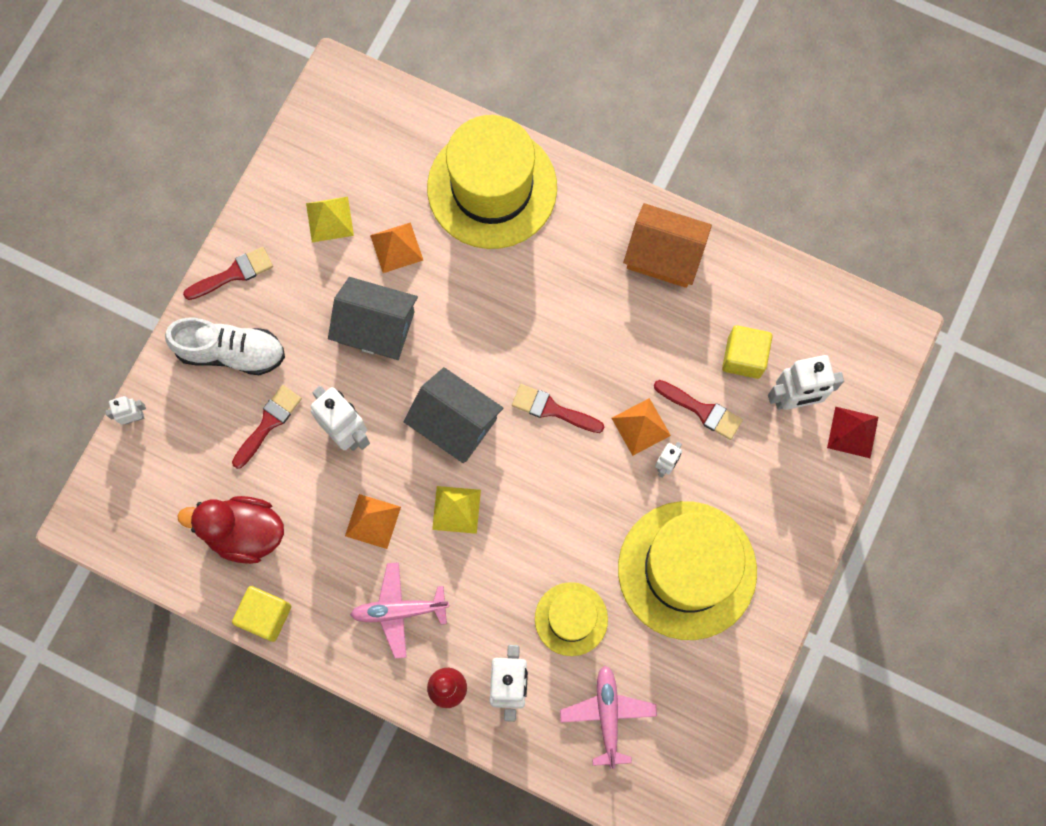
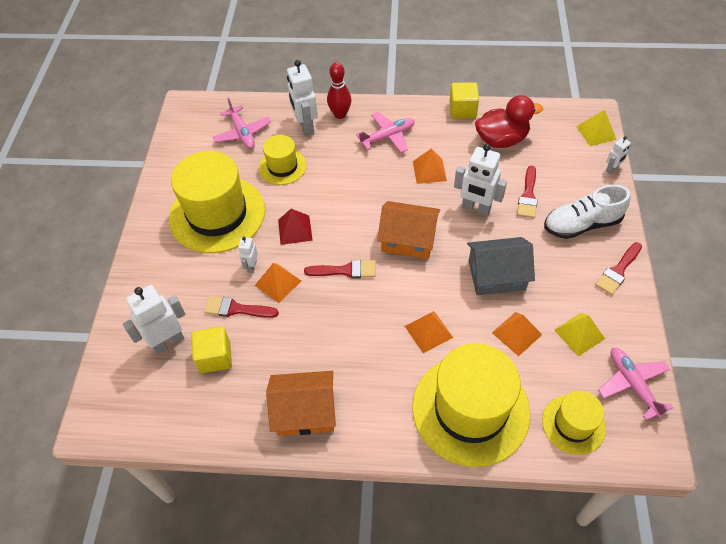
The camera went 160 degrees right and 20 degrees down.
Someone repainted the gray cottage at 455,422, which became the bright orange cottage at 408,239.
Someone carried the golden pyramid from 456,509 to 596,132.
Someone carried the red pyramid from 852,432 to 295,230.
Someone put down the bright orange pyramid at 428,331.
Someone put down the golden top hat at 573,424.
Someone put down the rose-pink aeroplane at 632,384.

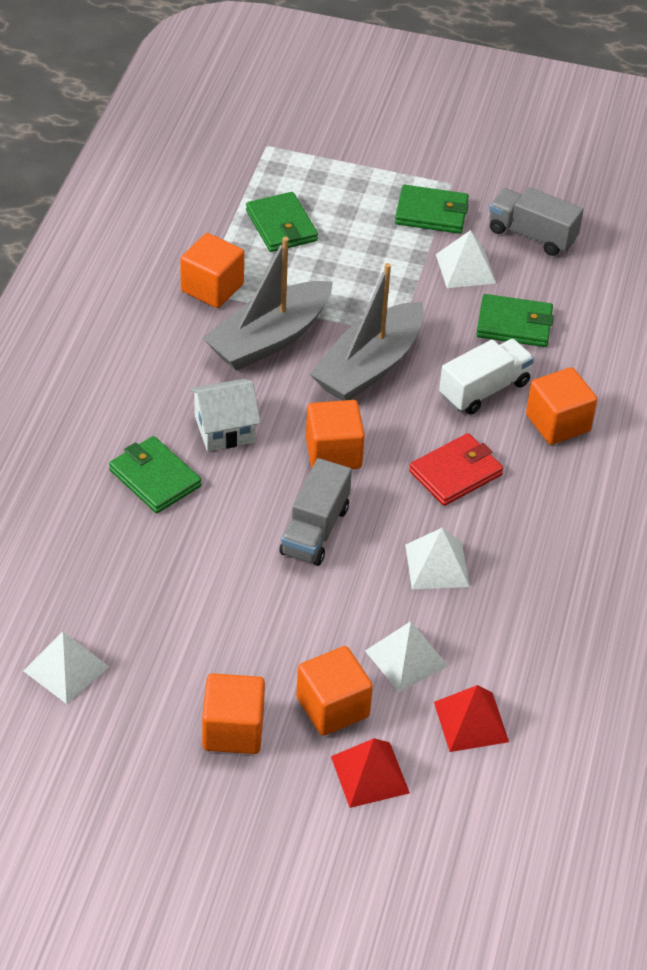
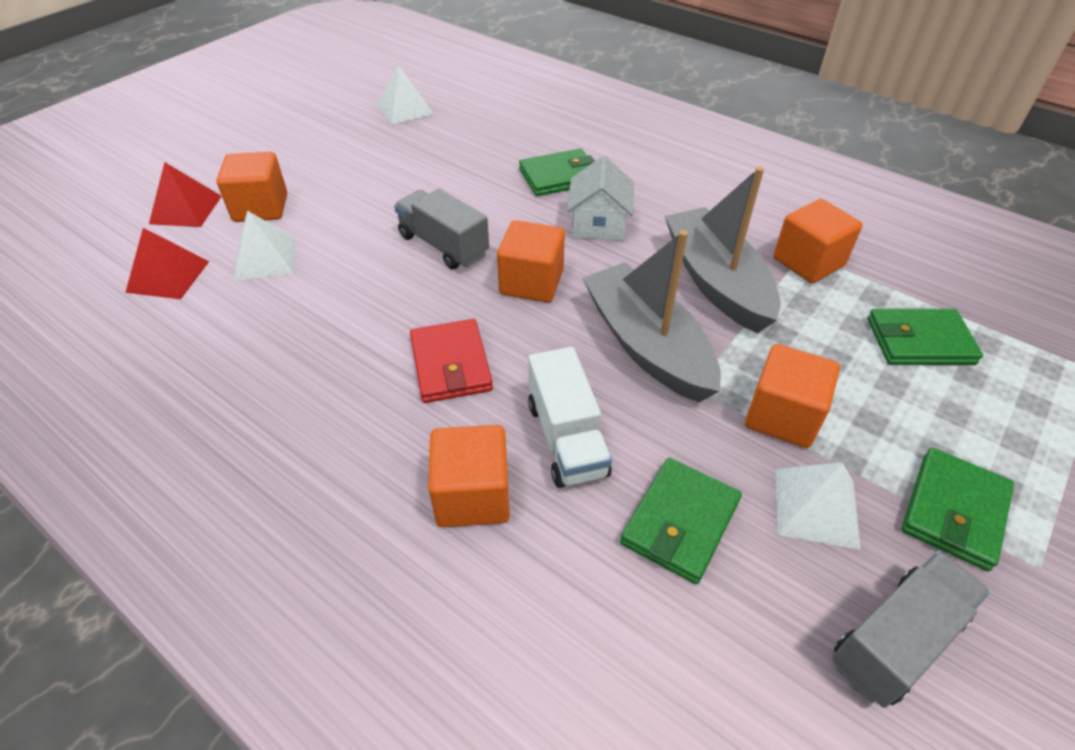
The camera went 115 degrees right and 0 degrees up.
Someone carried the bright orange block from 233,730 to 782,416.
Someone took away the snow-white pyramid at 437,565.

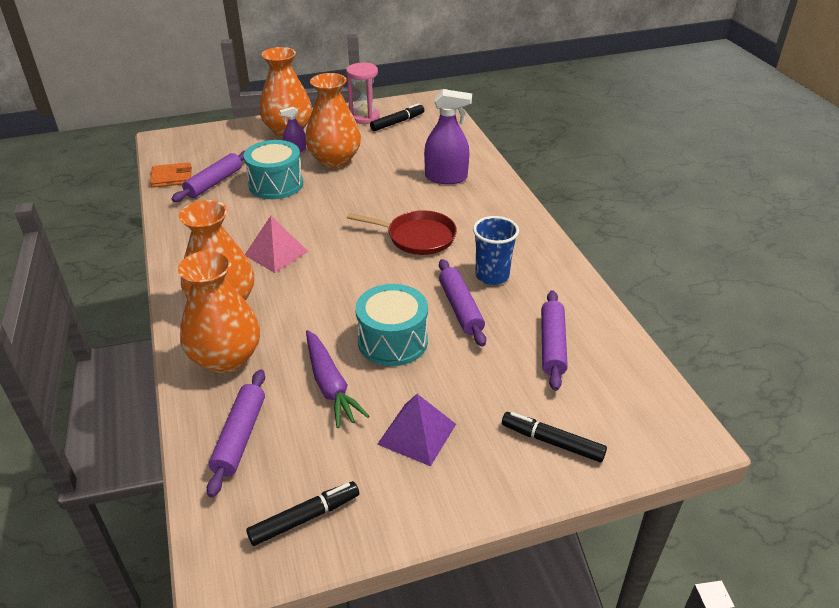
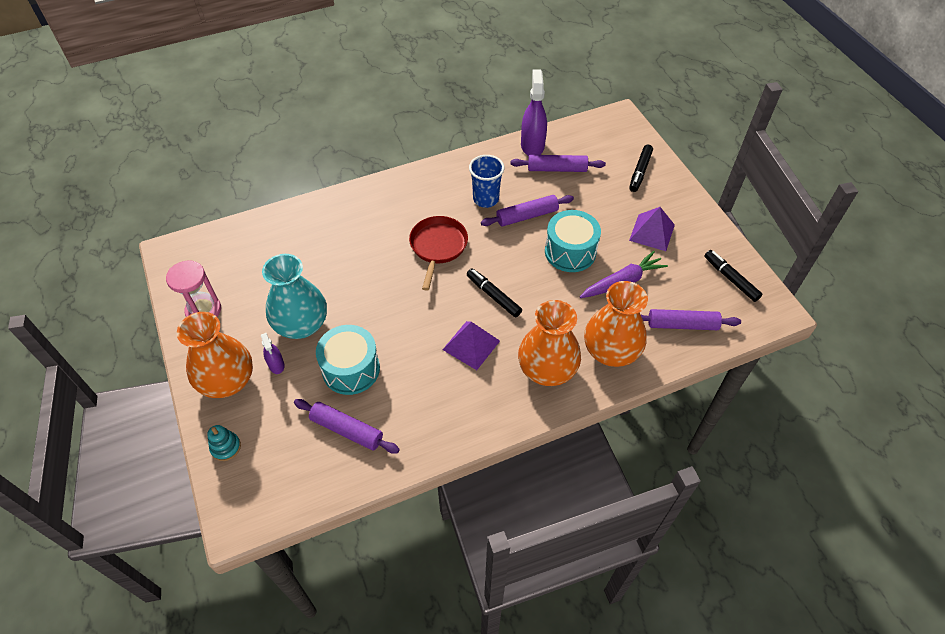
The camera went 95 degrees left and 15 degrees up.
Someone took away the bright orange billfold at 172,177.
Someone repainted the rose-pink pyramid at 276,253, which became the purple pyramid at 471,345.
Someone repainted the bright orange flower vase at 334,160, which became the turquoise flower vase at 301,325.
Someone carried the ebony marker from 397,122 to 493,296.
Someone carried the purple sprayer from 446,177 to 532,145.
Someone put down the turquoise ring stacker at 226,447.

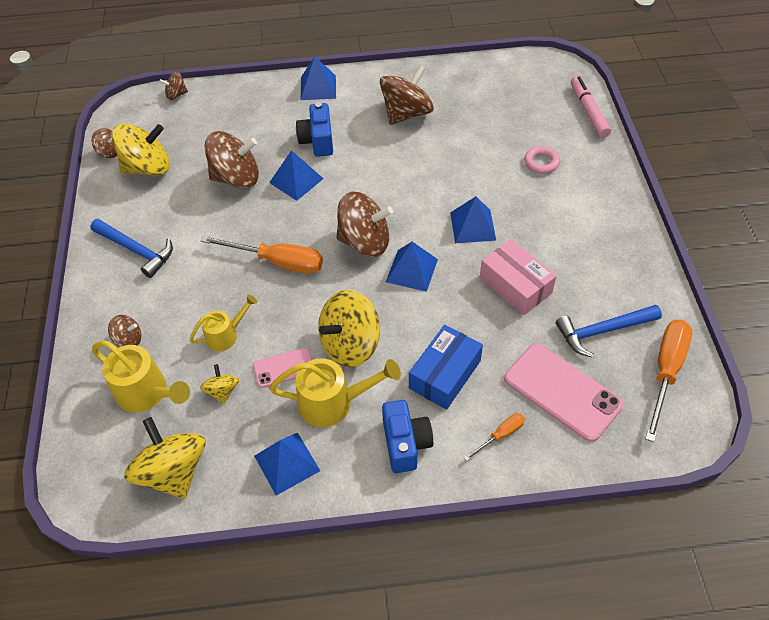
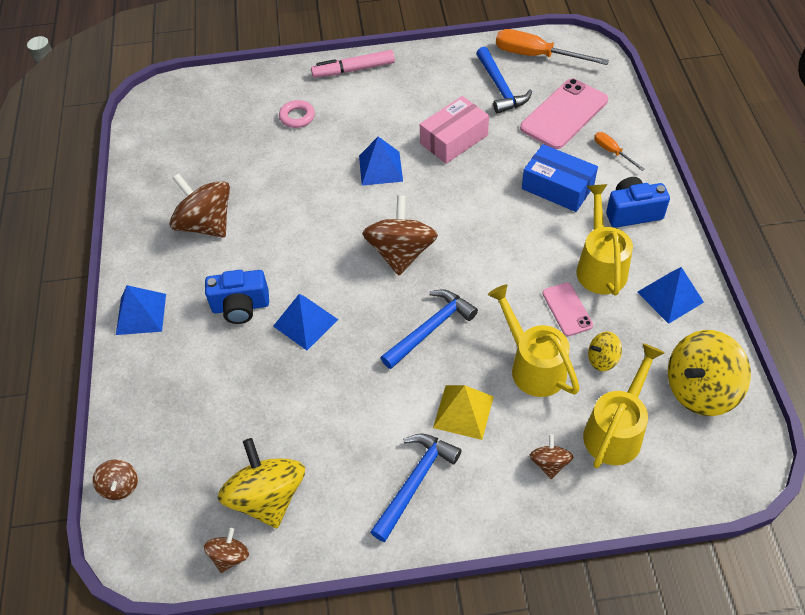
The camera went 90 degrees left and 0 degrees up.
Someone scaled the golden watering pot at 226,335 by 1.60.
Someone swapped the bright orange screwdriver at 277,262 for the blue carpenter's hammer at 430,328.
Someone took away the dark brown toy top at 236,178.
Someone took away the golden toy top at 350,344.
Someone took away the blue pyramid at 412,270.
Someone carried the rose-pink marker from 588,111 to 353,70.
Someone put down the golden pyramid at 463,412.

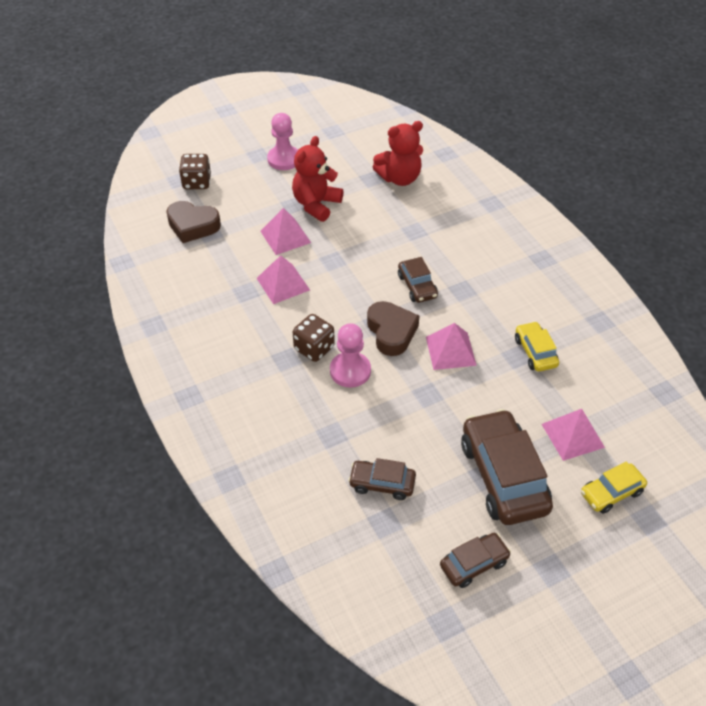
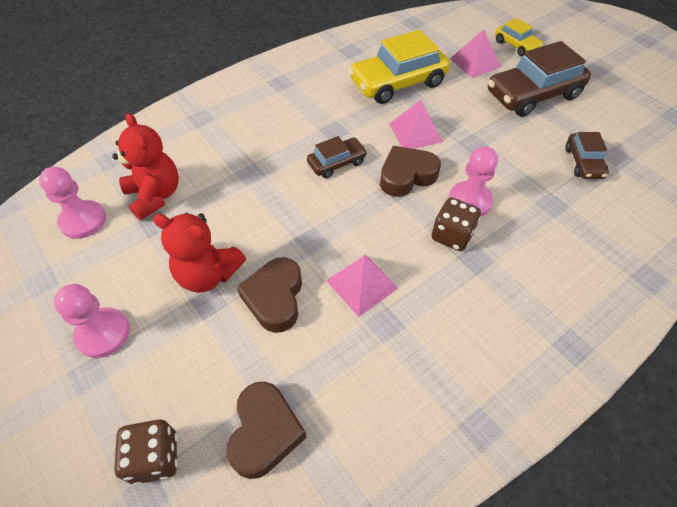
The camera went 100 degrees left and 5 degrees up.
Someone swapped the rose-pink pyramid at 285,236 for the dark brown heart at 275,298.
Someone took away the dark brown toy car at 474,564.
Someone scaled the golden toy car at 535,352 by 1.89.
Someone put down the rose-pink game pawn at 83,221.

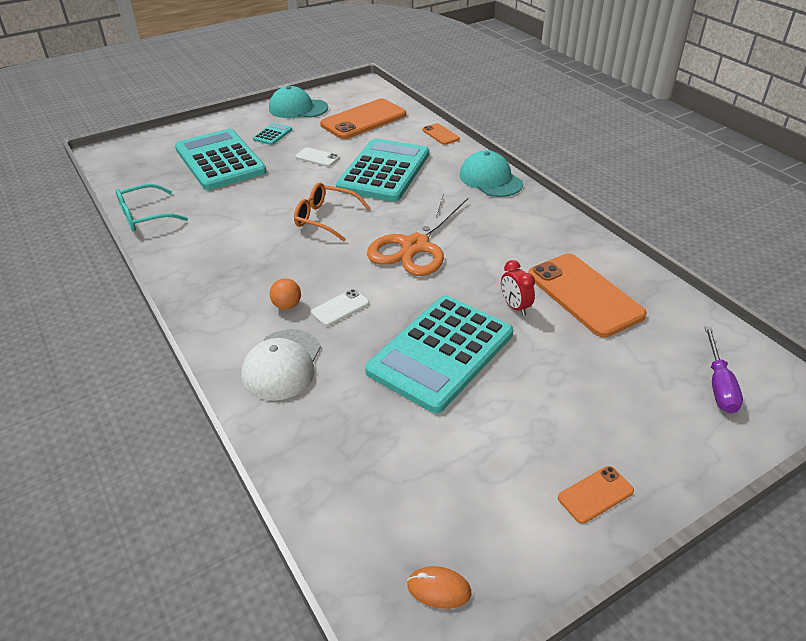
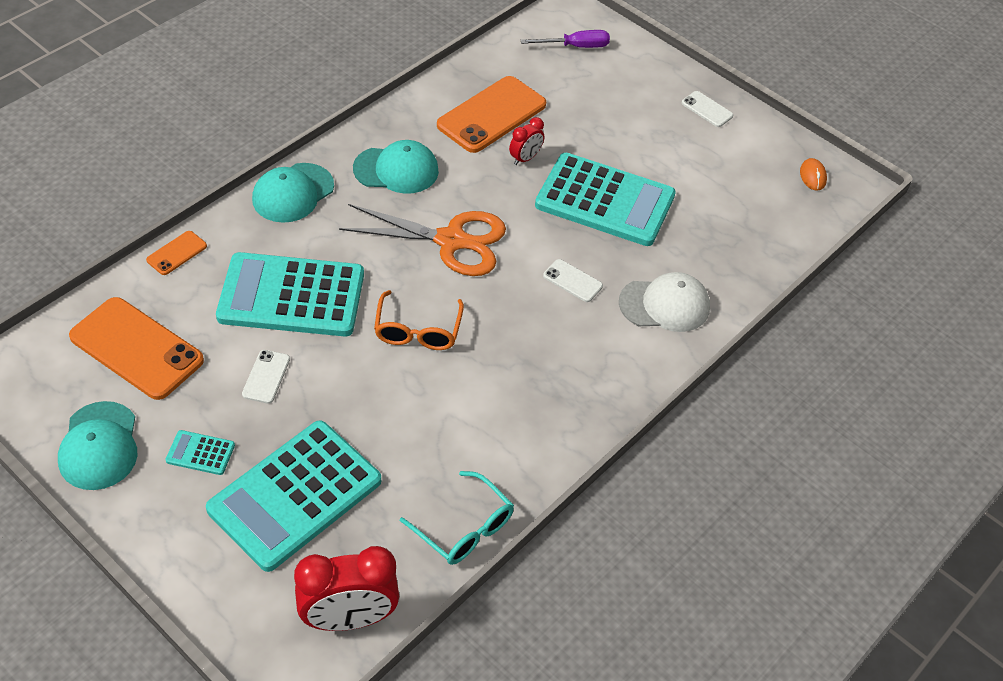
The camera went 110 degrees left and 10 degrees up.
Someone took away the bright orange ball at 287,305.
Someone repainted the bright orange smartphone at 595,494, which became the snow-white smartphone at 707,109.
Someone put down the red alarm clock at 349,618.
Someone put down the turquoise peaked cap at 396,170.

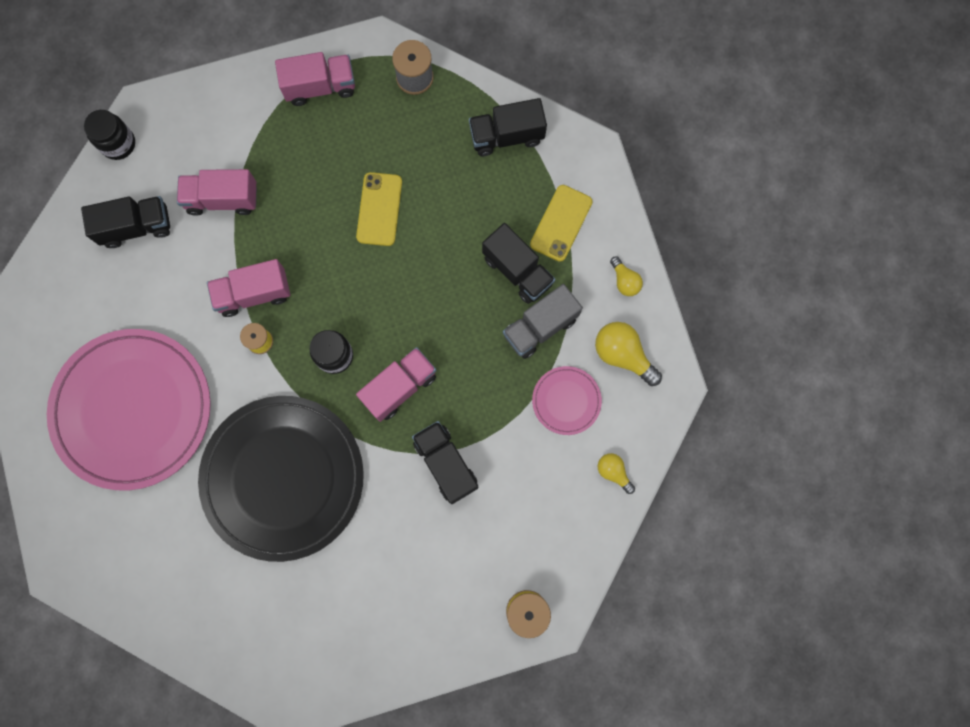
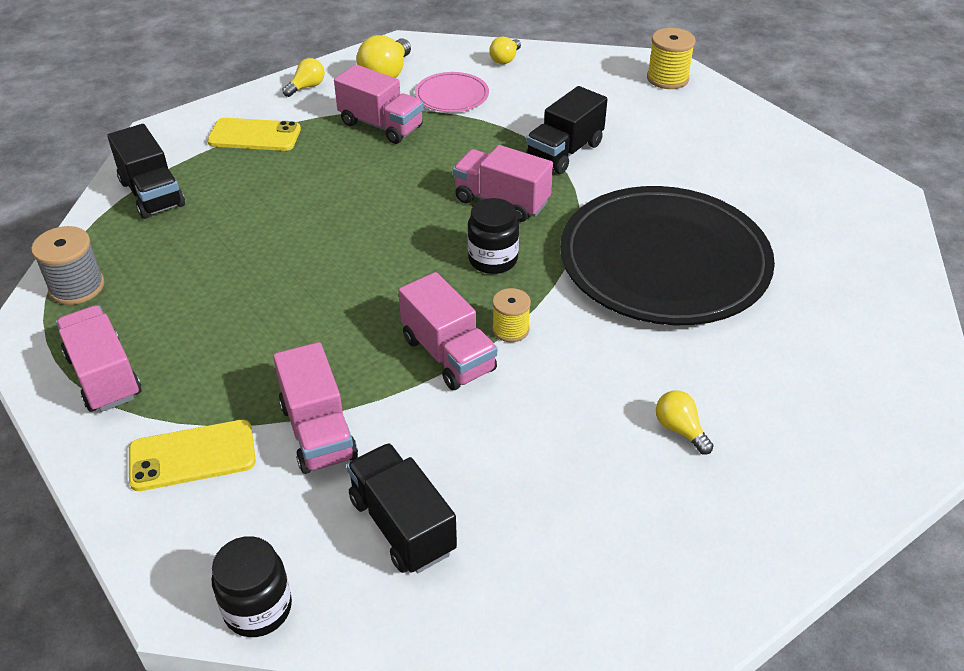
The camera went 110 degrees left and 35 degrees down.
Someone swapped the rose-pink flat dish at 133,409 for the golden light bulb at 680,429.
Someone carried the golden smartphone from 379,209 to 192,456.
Someone took away the ebony toy truck at 517,270.
Someone repainted the gray toy truck at 540,327, which became the rose-pink toy truck at 381,125.

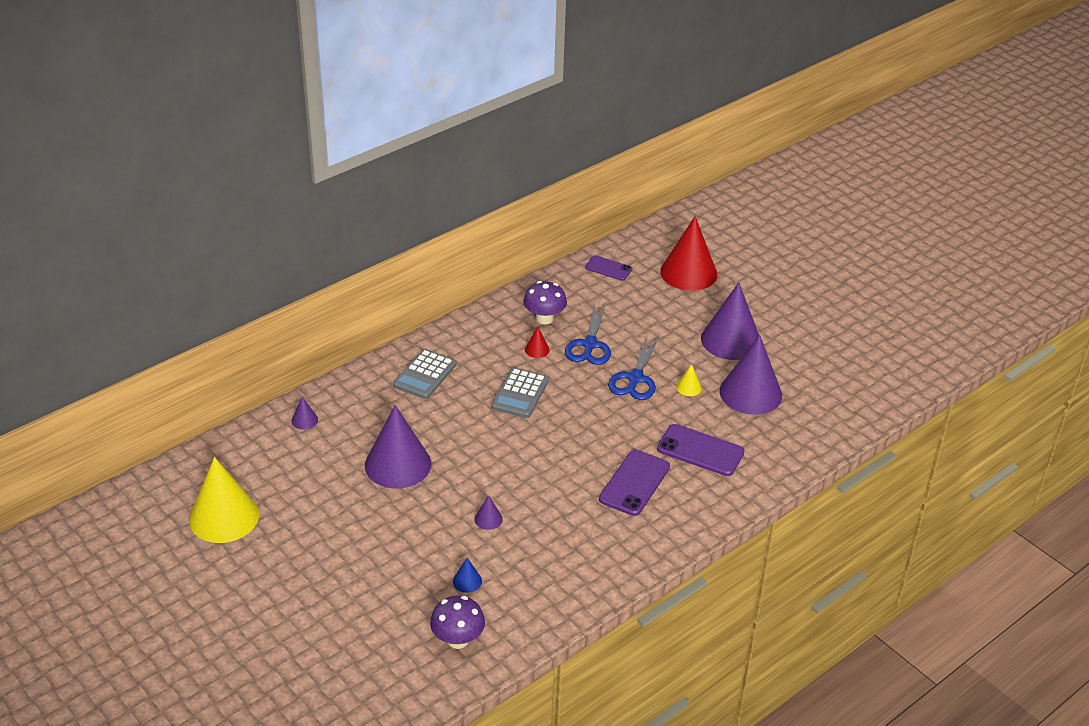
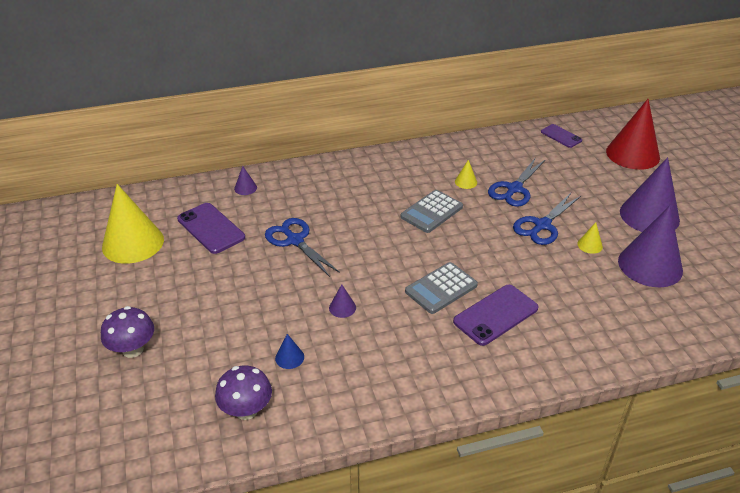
The camera went 25 degrees right and 0 degrees up.
Someone swapped the purple cone shape at 398,464 for the blue shears at 295,240.
Someone carried the gray pocket calculator from 425,375 to 441,288.
Someone carried the purple fungus from 544,318 to 133,349.
Someone repainted the red cone shape at 537,349, which became the golden cone shape at 466,182.
Someone carried the purple smartphone from 700,450 to 211,228.

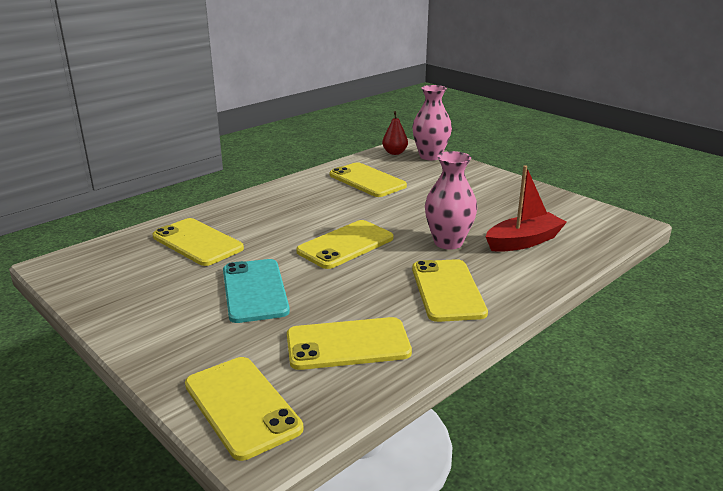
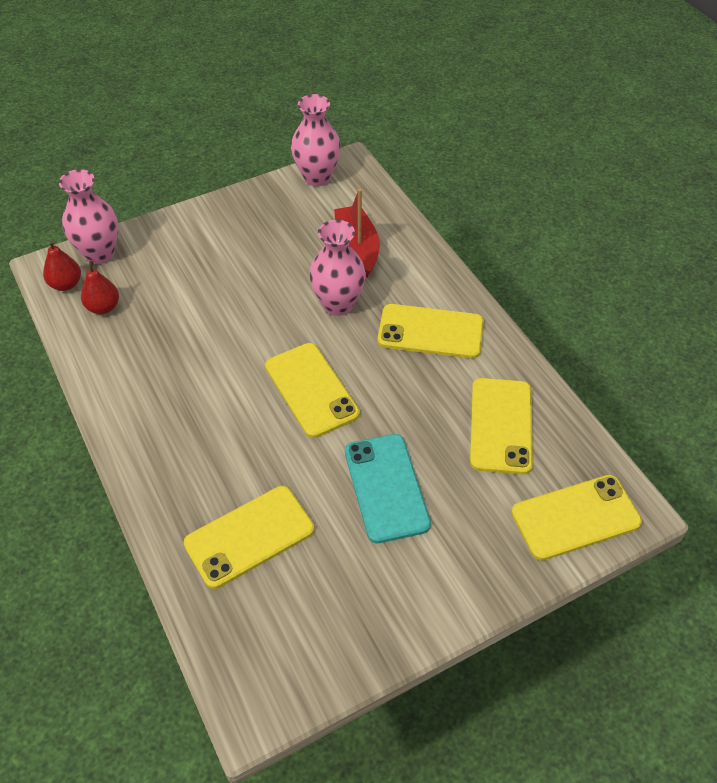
The camera went 75 degrees left and 25 degrees up.
Someone rotated the turquoise smartphone at 254,291 by 75 degrees clockwise.
Someone took away the golden smartphone at 367,180.
Someone put down the red toy pear at 103,307.
Someone put down the rose-pink flower vase at 317,177.

